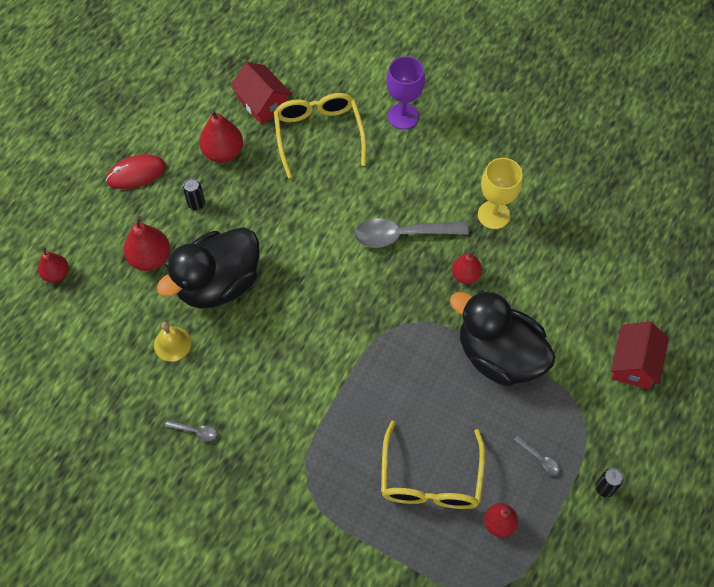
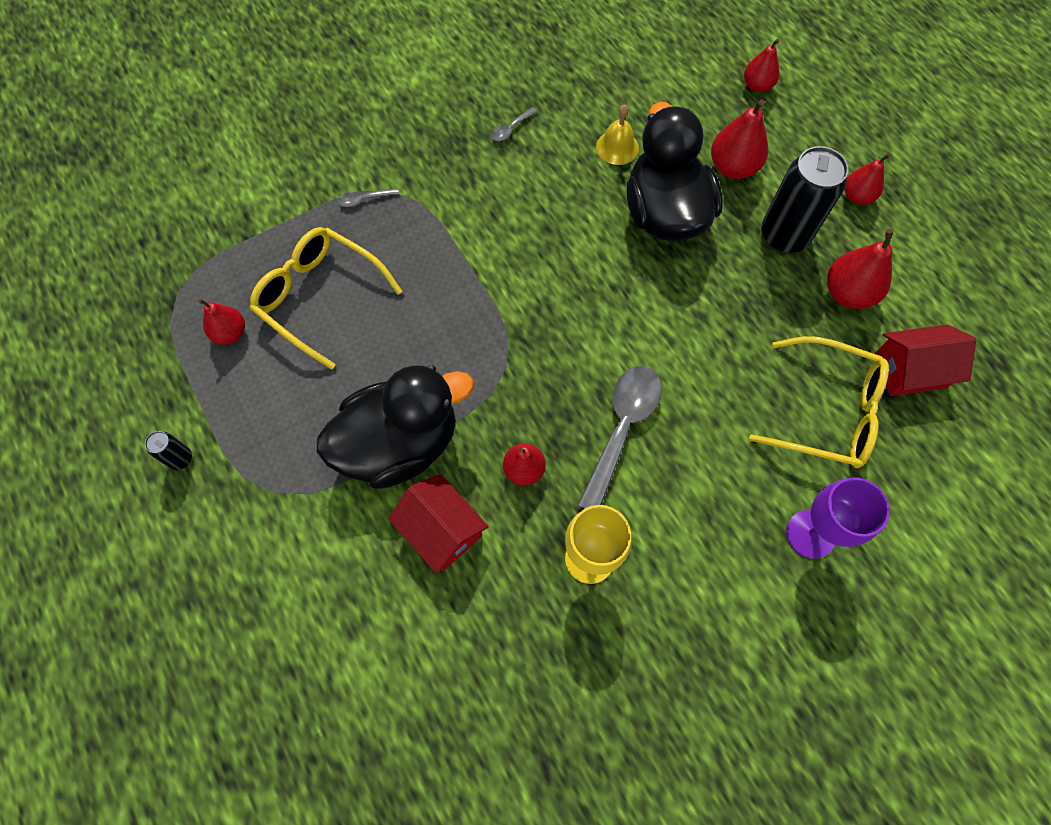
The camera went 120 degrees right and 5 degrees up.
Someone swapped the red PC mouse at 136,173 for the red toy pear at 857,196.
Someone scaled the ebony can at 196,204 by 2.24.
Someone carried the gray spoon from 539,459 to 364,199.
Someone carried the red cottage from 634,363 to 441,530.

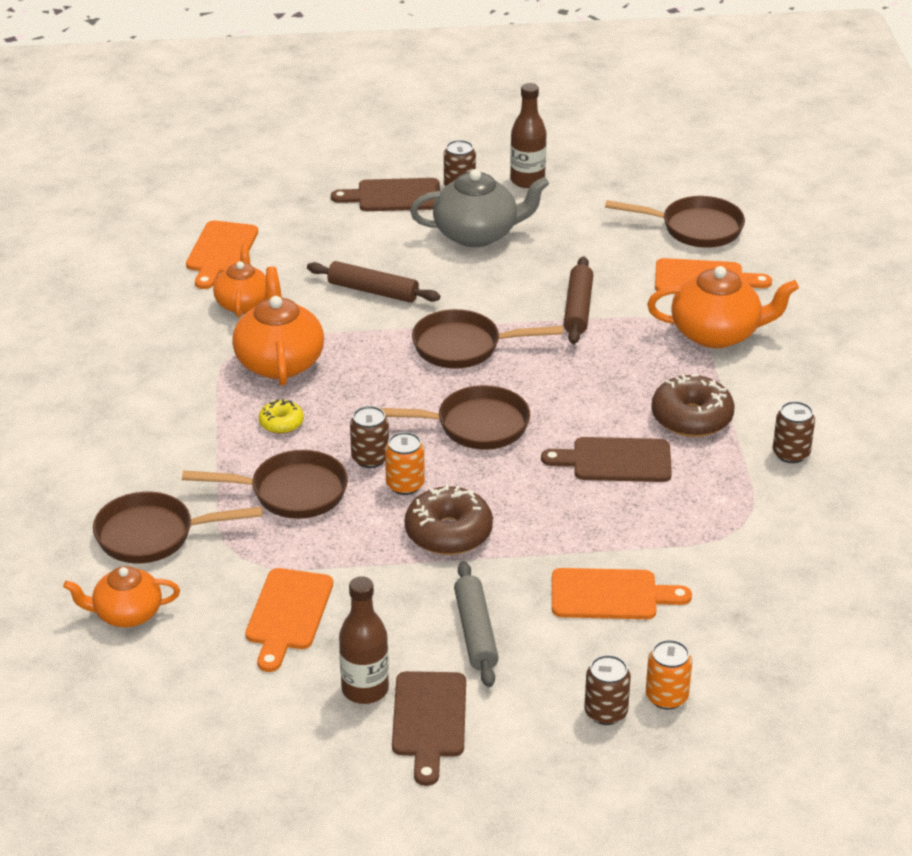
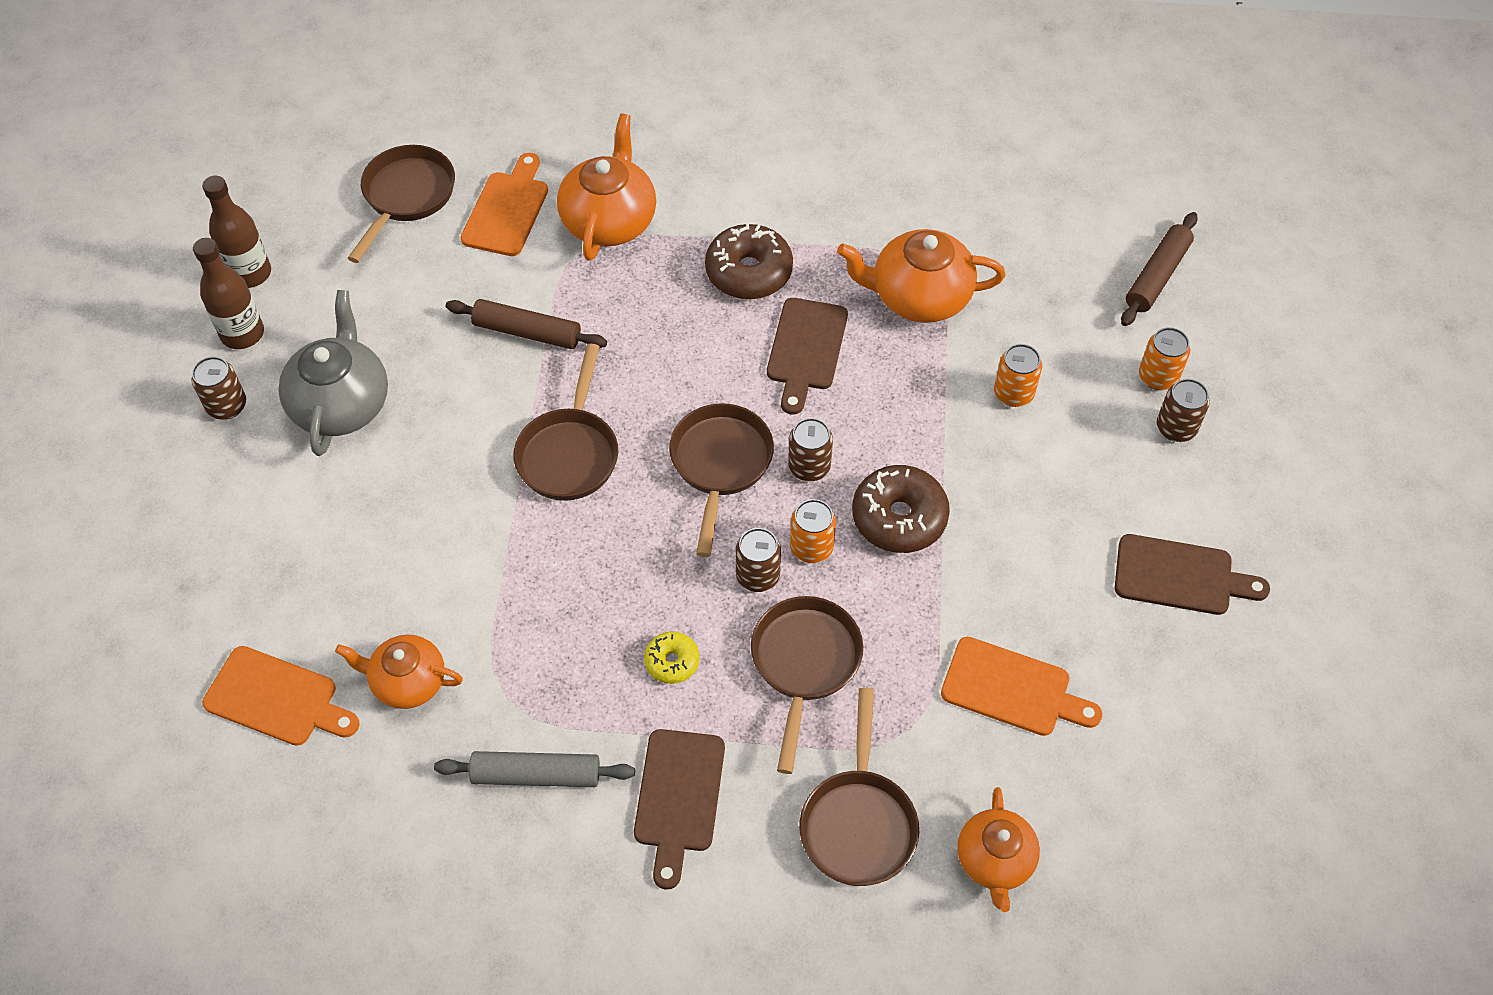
The camera went 80 degrees left and 20 degrees up.
Someone carried the bright orange tea pot from 279,362 to 919,297.
Someone carried the dark brown rolling pin from 373,291 to 1157,276.
Someone carried the dark brown cutting board from 394,196 to 678,797.
Someone carried the dark brown flask from 365,689 to 250,273.
Someone carried the gray rolling pin from 476,632 to 536,774.
Someone swapped the bright orange cutting board at 610,595 for the bright orange can at 1013,393.
Someone carried the dark brown can from 791,453 to 809,467.

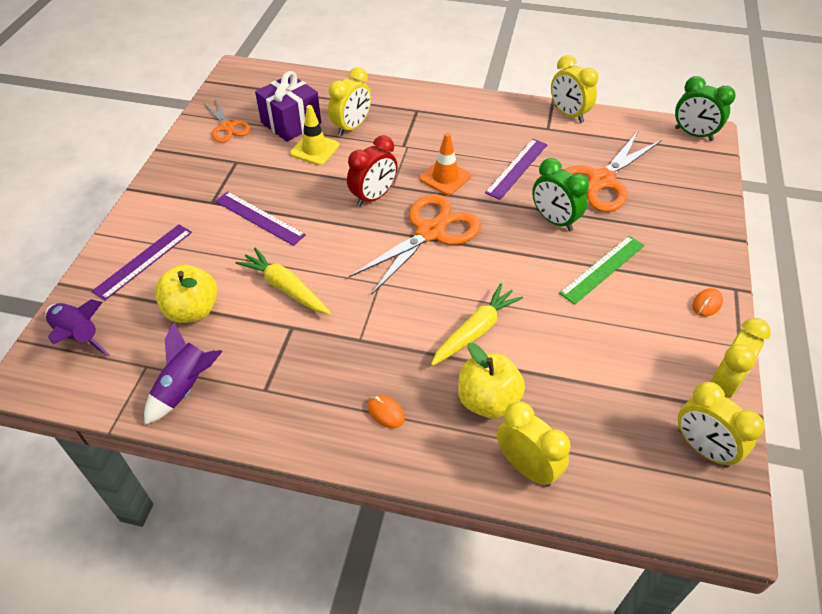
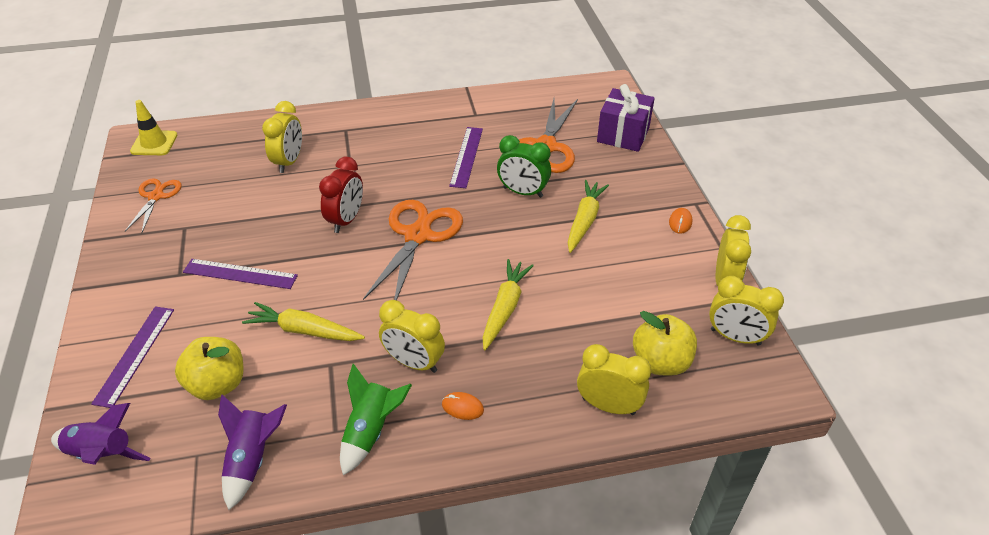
The camera went 25 degrees left and 5 degrees down.
Someone rotated the bright orange shears at 227,127 by 120 degrees counterclockwise.
Someone carried the purple present from 291,123 to 623,135.
Someone carried the golden safety cone from 315,149 to 154,143.
Someone took away the bright orange safety cone at 445,177.
Someone carried the golden apple from 487,400 to 660,362.
Someone carried the golden alarm clock from 568,114 to 414,362.
Someone swapped the green ruler at 603,269 for the golden carrot at 584,220.
Someone took away the green alarm clock at 693,134.
Someone put down the green toy rocket at 371,430.

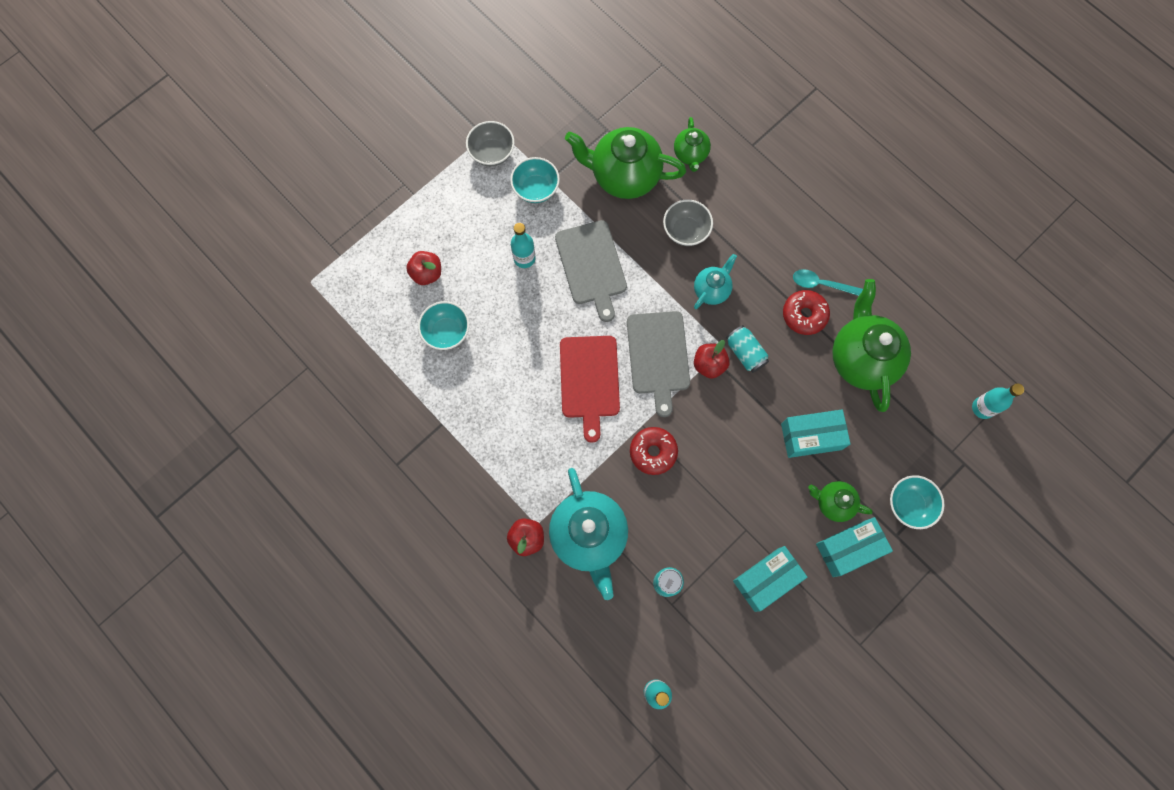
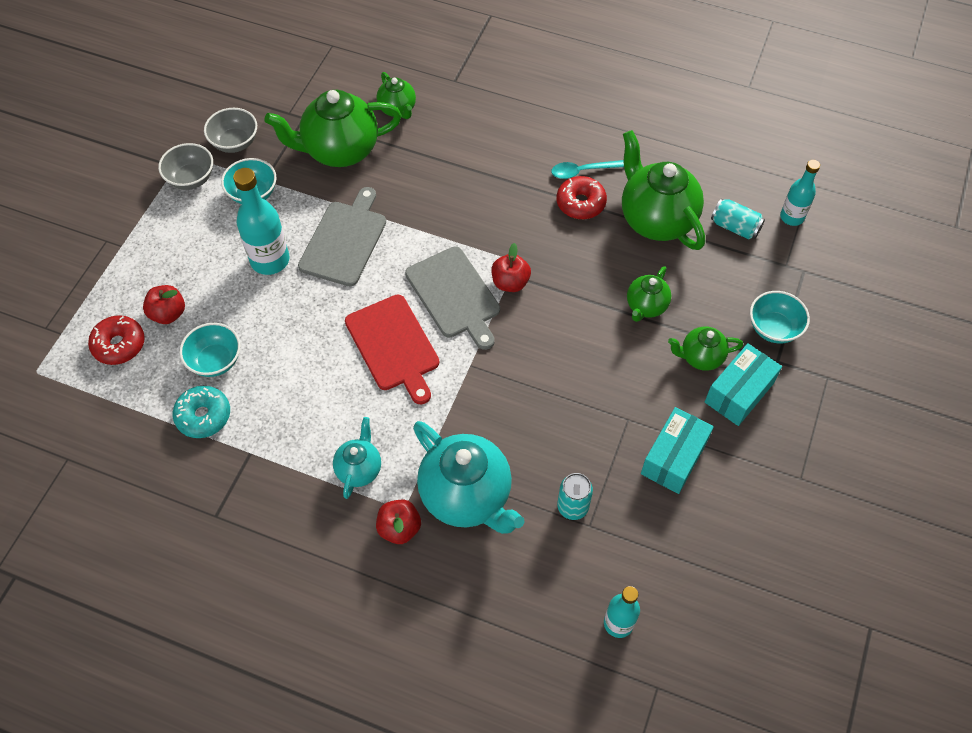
The camera went 25 degrees left and 15 degrees down.
Someone scaled the turquoise flask at 524,258 by 1.58.
Someone rotated the gray cutting board at 591,266 by 120 degrees counterclockwise.
Someone carried the red glazed donut from 653,452 to 119,345.
Someone carried the gray deep dish from 685,231 to 235,142.
Someone carried the turquoise tea pot from 711,290 to 359,469.
Someone carried the turquoise can from 745,353 to 735,227.
Someone swapped the turquoise parcel at 811,436 for the green tea pot at 646,306.
Someone put down the turquoise glazed donut at 203,416.

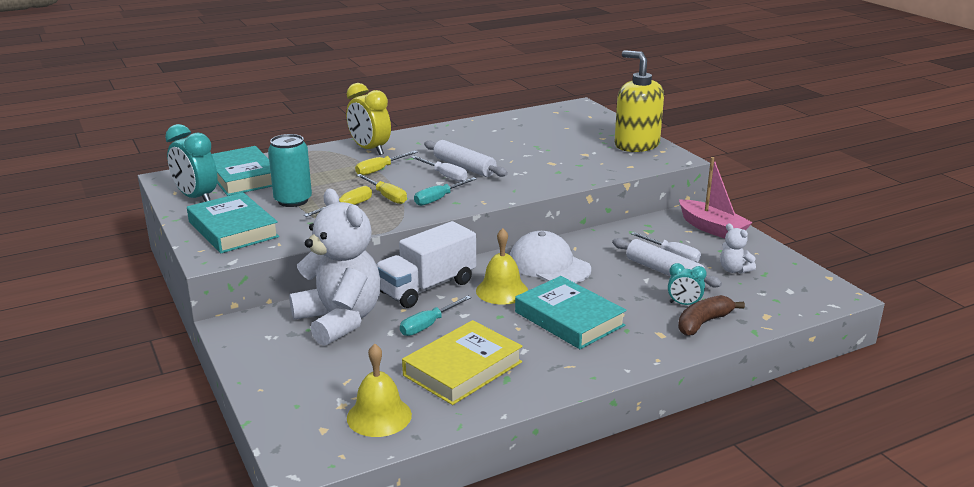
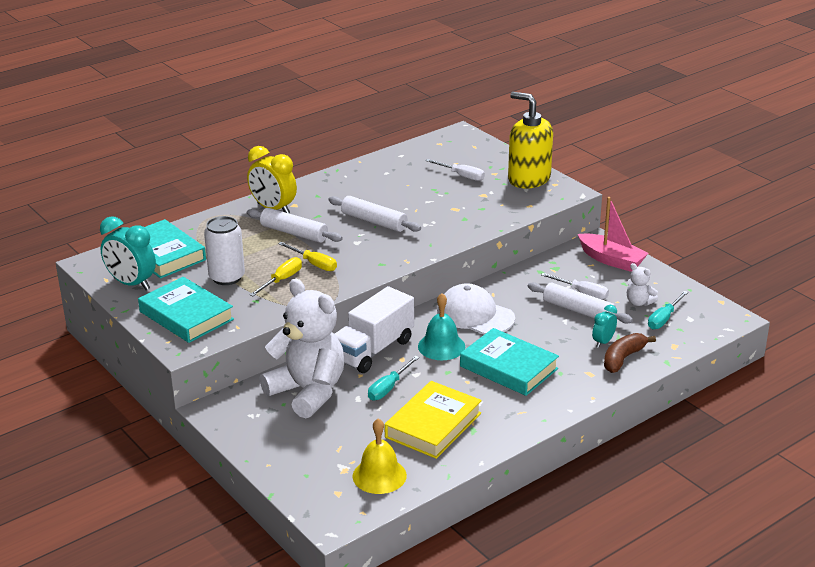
The camera went 10 degrees left and 5 degrees up.
Someone repainted the turquoise can at 293,200, which became the snow-white can at 227,277.
Someone swapped the golden screwdriver at 380,170 for the snow-white rolling pin at 294,233.
Someone carried the snow-white screwdriver from 445,176 to 461,176.
Someone carried the turquoise screwdriver from 439,199 to 664,319.
Someone repainted the golden hand bell at 502,291, which became the turquoise hand bell at 441,346.
Someone rotated the turquoise alarm clock at 684,304 by 120 degrees clockwise.

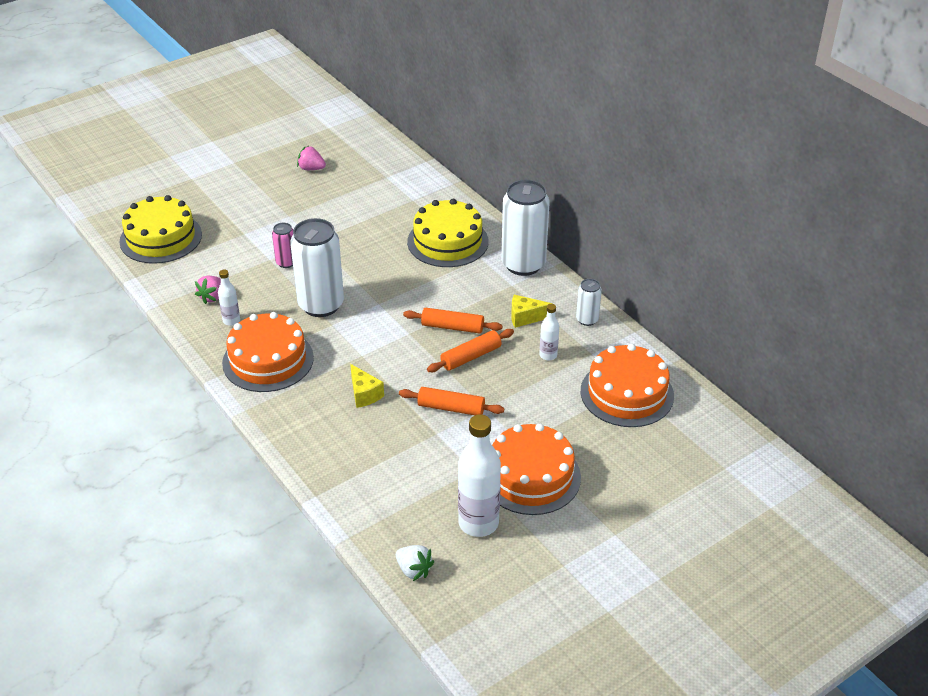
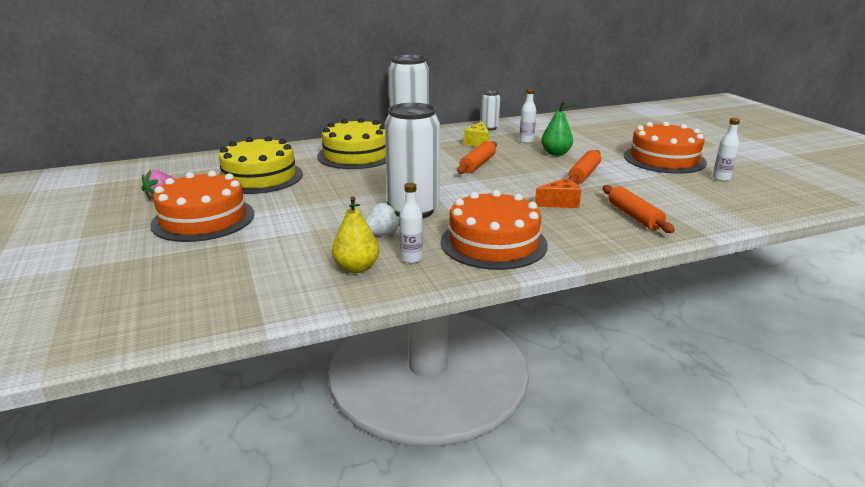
The camera went 75 degrees left and 15 degrees down.
Someone carried the golden layer cake from 161,238 to 259,177.
Someone swapped the rose-pink strawberry at 212,297 for the golden toy pear at 356,268.
Someone took away the rose-pink can at 286,262.
Someone repainted the golden piece of cheese at 364,394, which became the bright orange piece of cheese at 560,203.
Someone carried the snow-white strawberry from 414,570 to 382,234.
Someone carried the bright orange rolling pin from 471,357 to 634,216.
Someone scaled the snow-white flask at 478,523 by 0.51.
Someone carried the bright orange layer cake from 627,393 to 203,219.
Someone put down the green toy pear at 555,153.

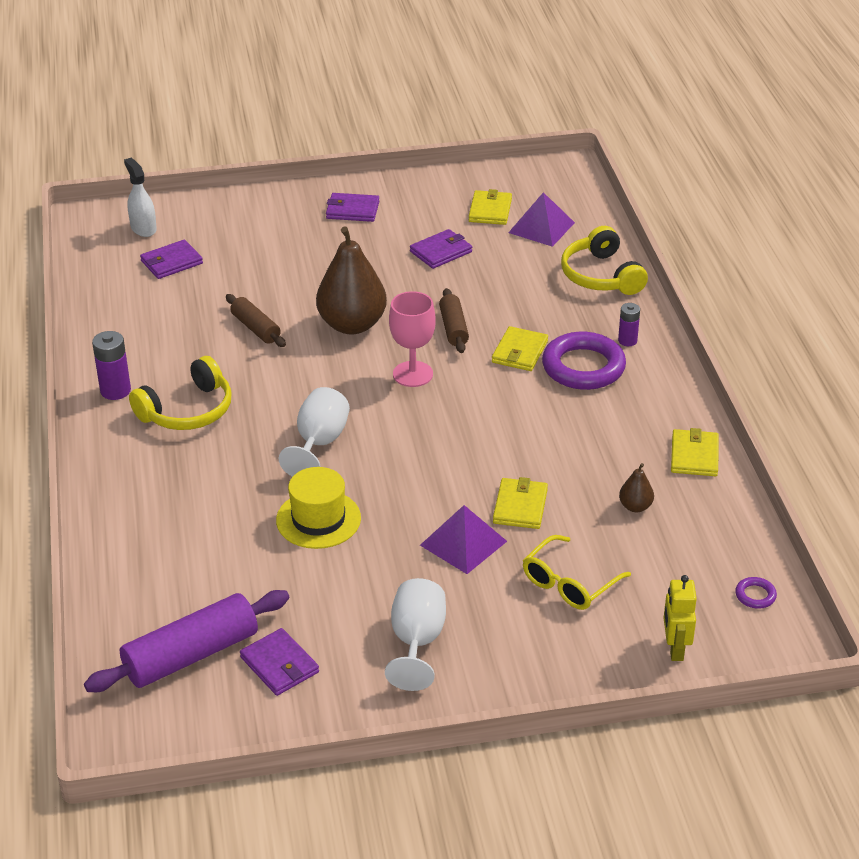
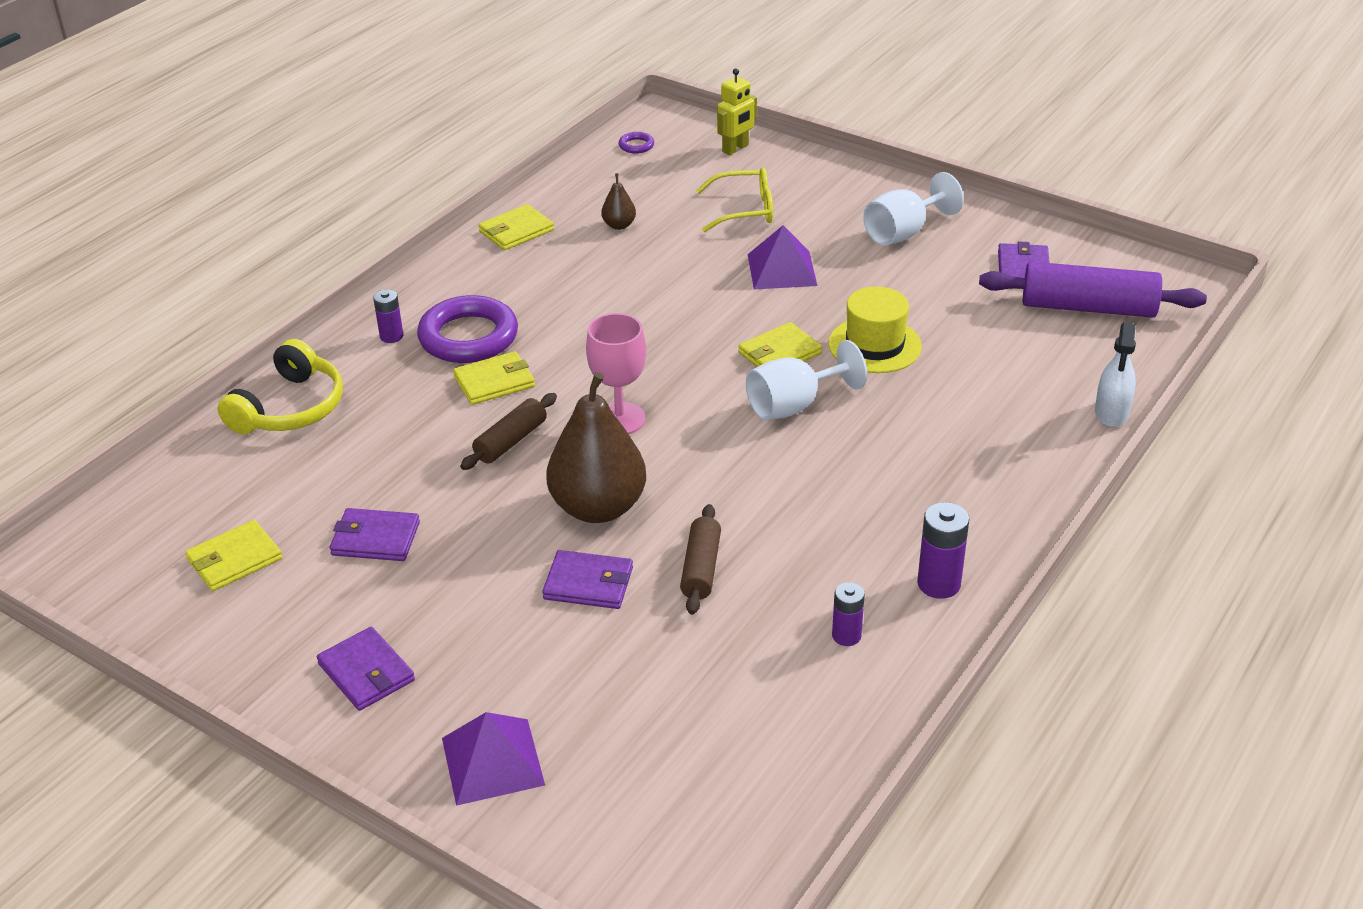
The camera went 135 degrees left and 0 degrees up.
Someone carried the snow-white sprayer from 143,228 to 1111,412.
Someone took away the golden headset at 187,410.
Someone carried the purple billfold from 171,262 to 588,583.
Someone carried the golden billfold from 520,506 to 779,353.
Someone carried the purple pyramid from 541,227 to 493,761.
Someone put down the purple battery at 846,636.

